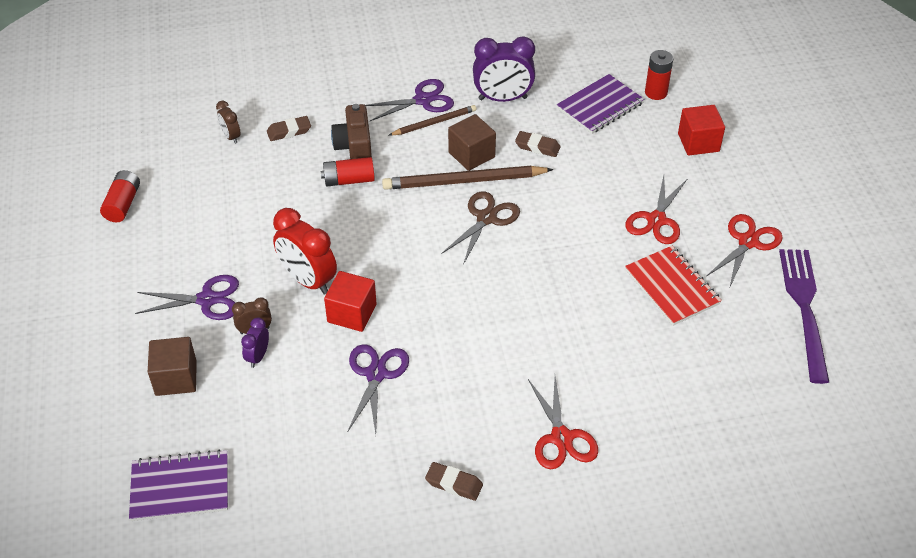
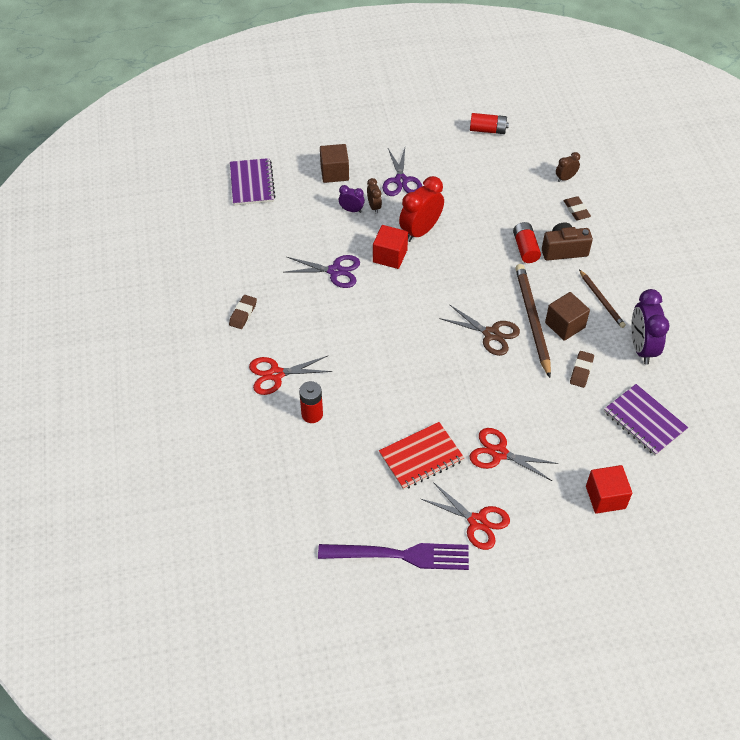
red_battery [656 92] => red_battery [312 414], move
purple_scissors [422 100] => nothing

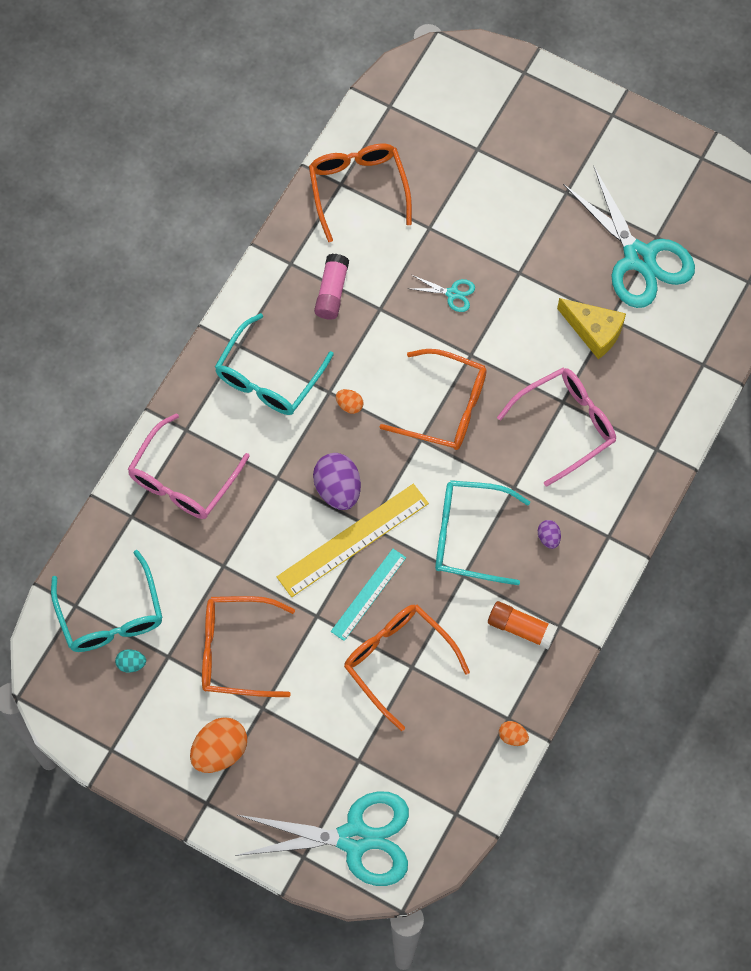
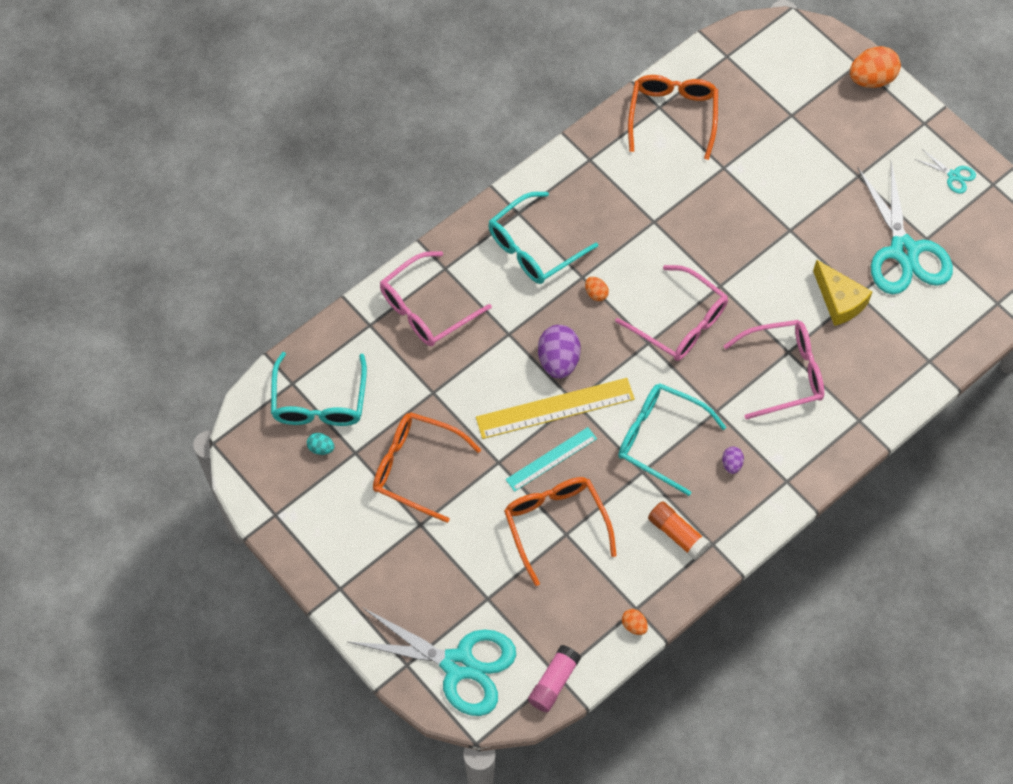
pink_glue_stick [332 292] => pink_glue_stick [554 682], move
orange_glasses [446 408] => pink_glasses [681 323]
orange_egg [220 751] => orange_egg [871 79], move
turquoise_scissors [452 293] => turquoise_scissors [953 175], move

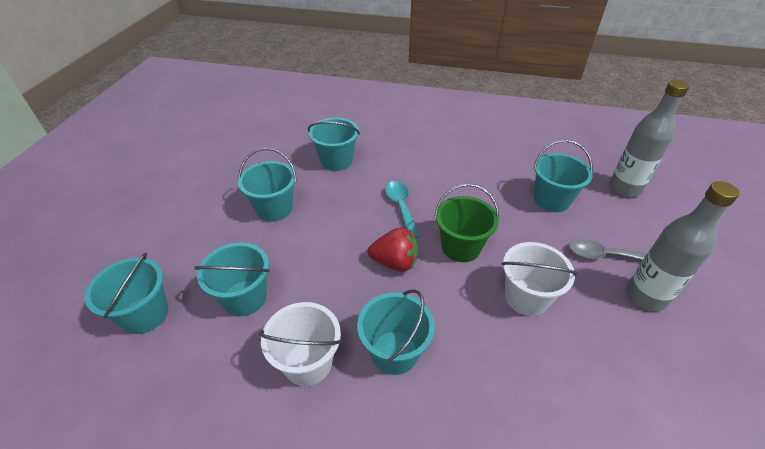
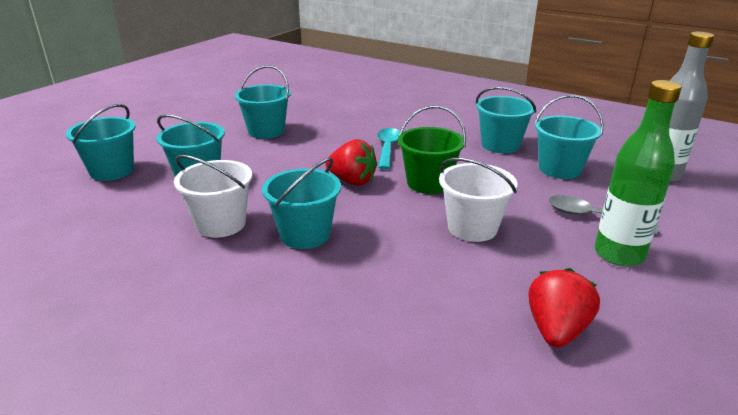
turquoise_bucket [336 161] => turquoise_bucket [500 145], move
nothing => red_strawberry [556 330]
grey_bottle [645 296] => green_bottle [619 254]

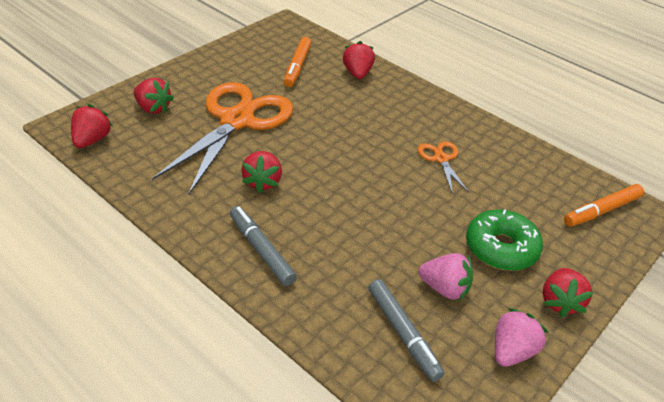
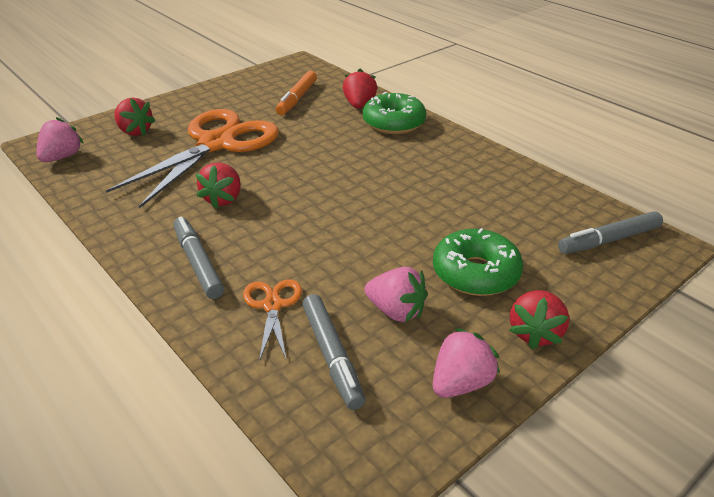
red_strawberry [92 140] => pink_strawberry [62 157]
orange_scissors [441 159] => orange_scissors [272 305], move
nothing => green_donut [393 123]
orange_marker [602 211] => grey_marker [609 240]

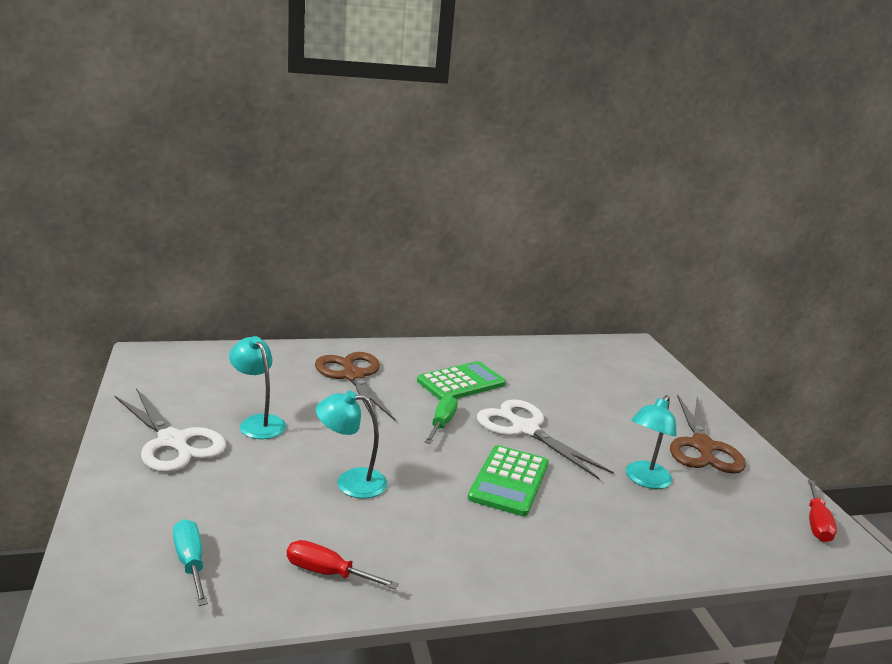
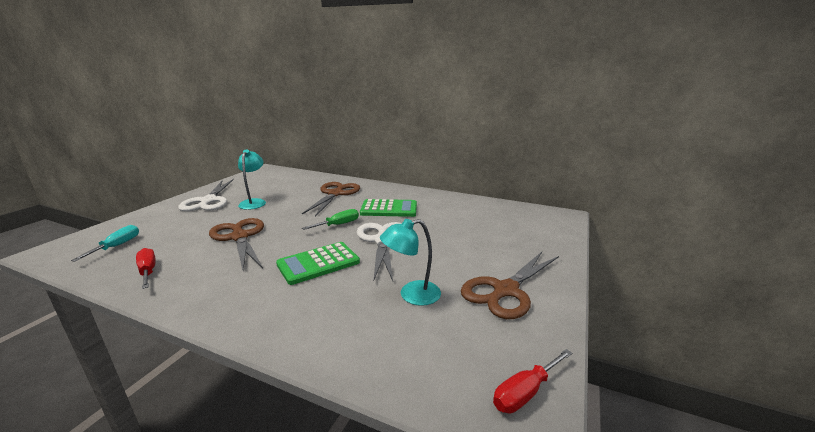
turquoise_lamp [350 482] => brown_scissors [240 237]

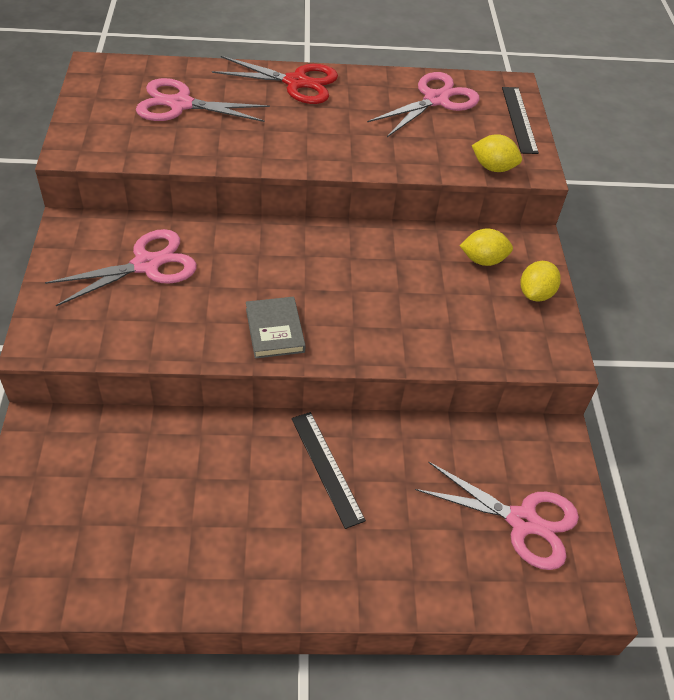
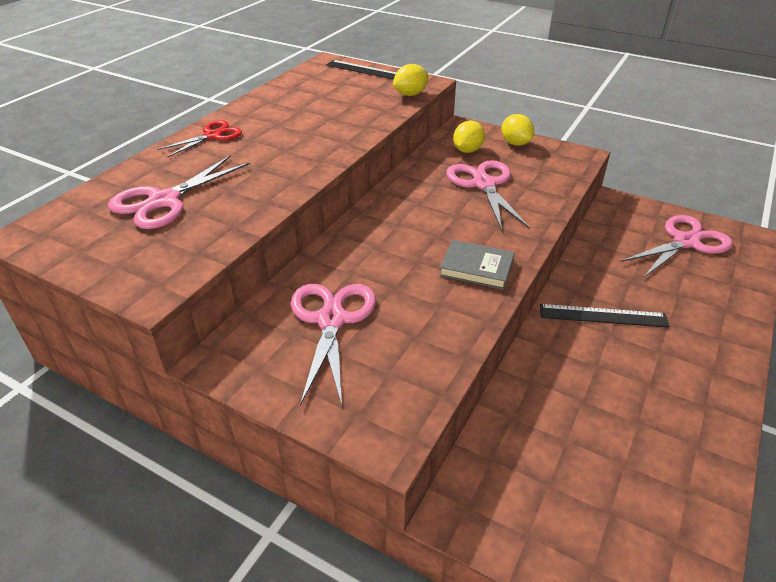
red_scissors [296 82] => red_scissors [213 135], x0.65
pink_scissors [436 99] => pink_scissors [483 184], move

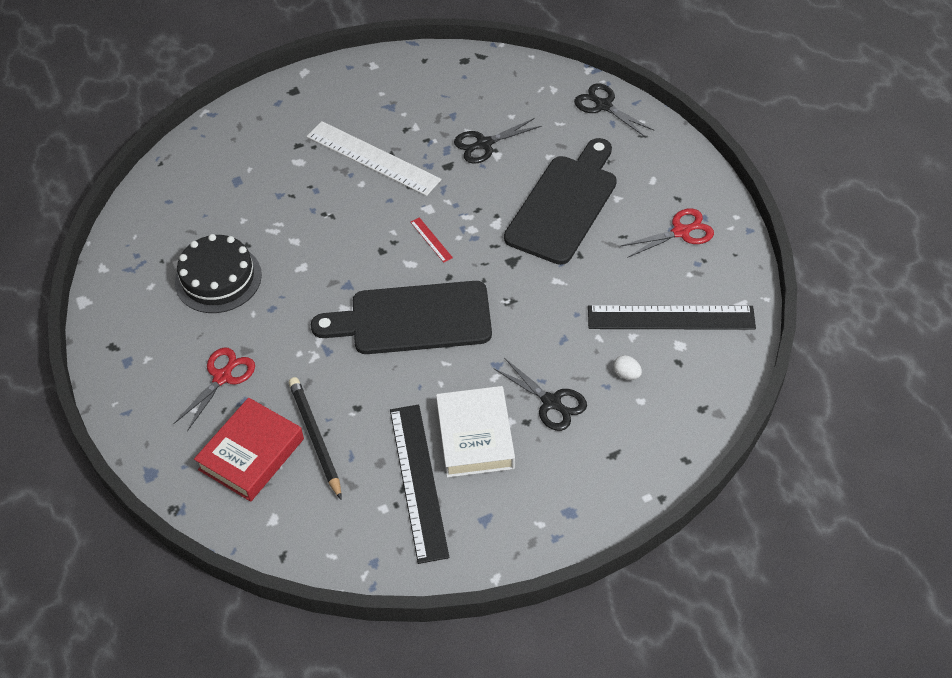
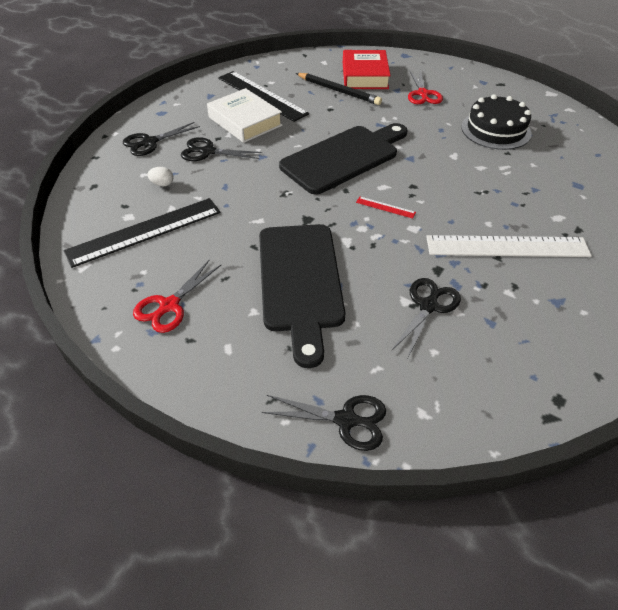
nothing => black_scissors [150 142]

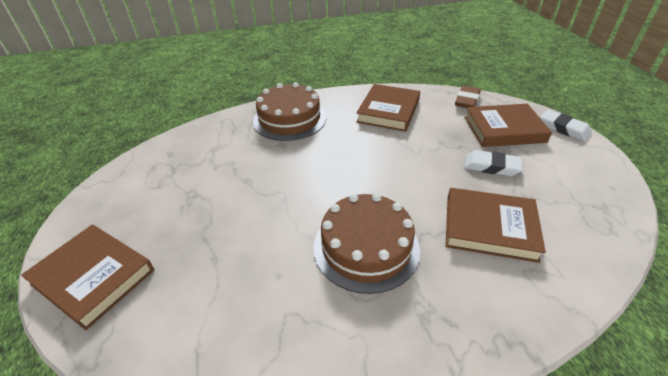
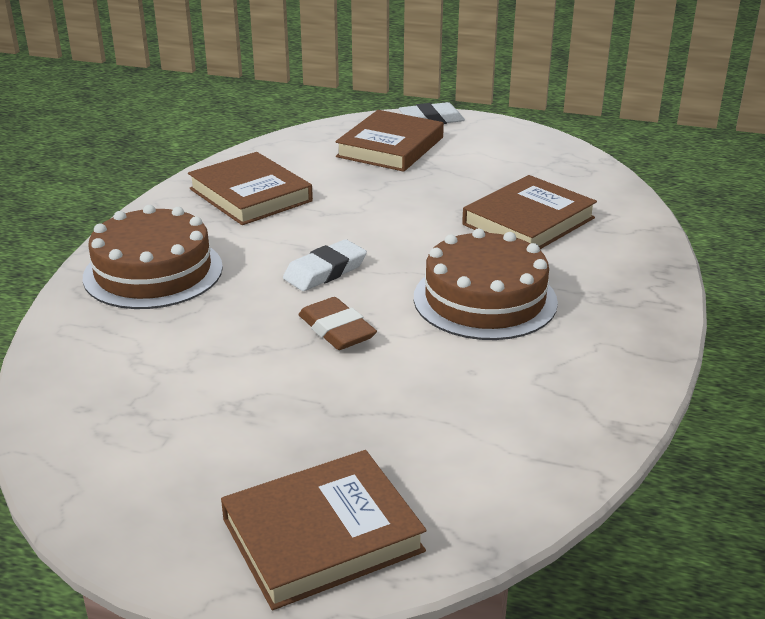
white_eraser [491 166] => white_eraser [325 271], move
brown_eraser [467 100] => brown_eraser [336 330], move

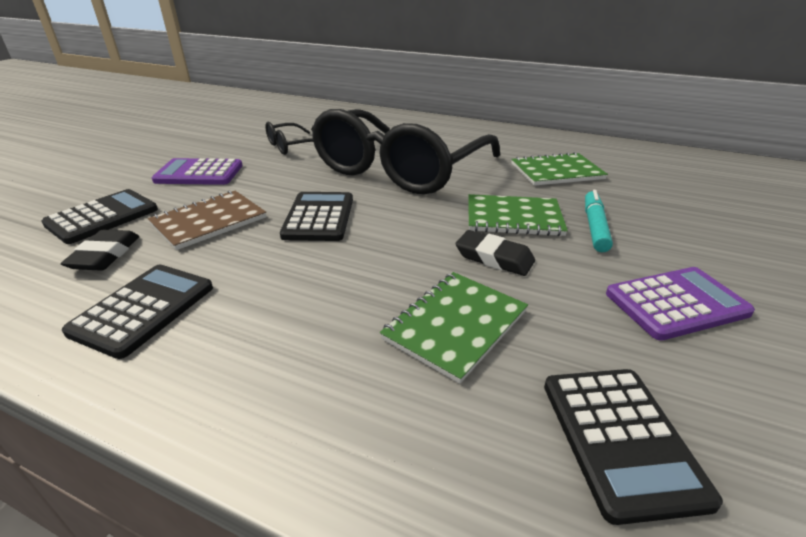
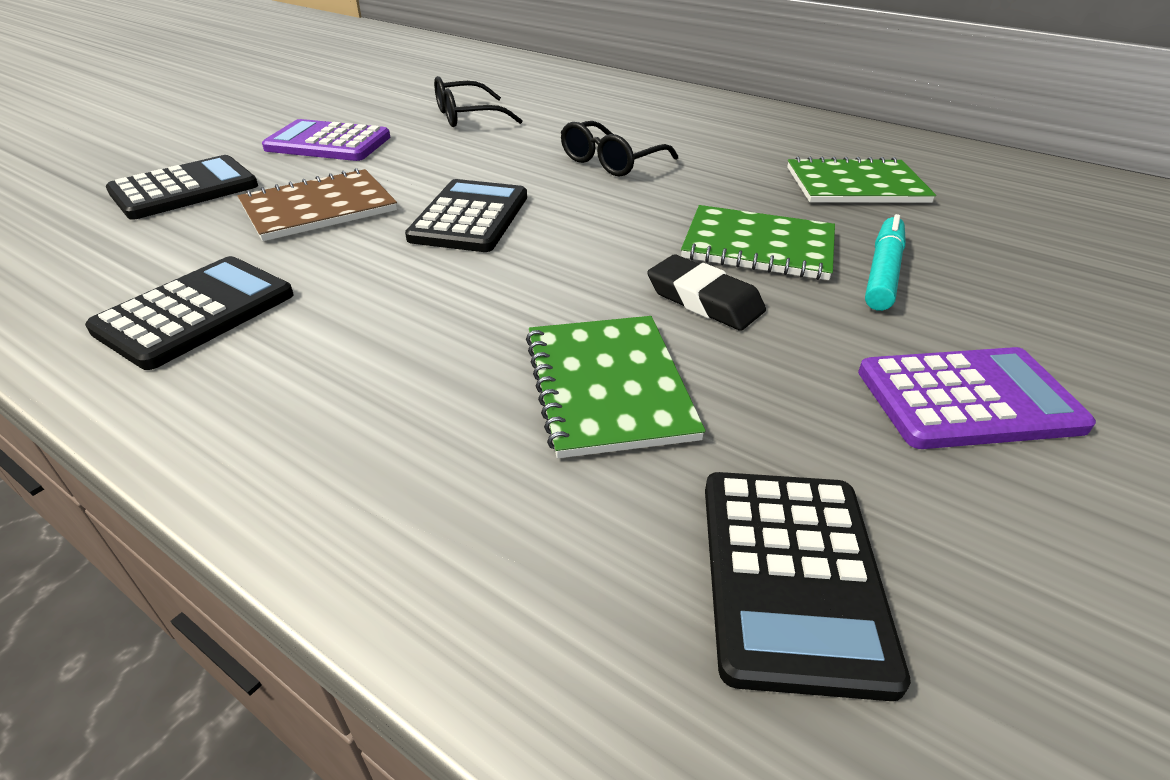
green_notebook [455 325] => green_notebook [608 386], 60 degrees counterclockwise
black_glasses [399 170] => black_glasses [610 162], x0.41
black_eraser [105 255] => nothing

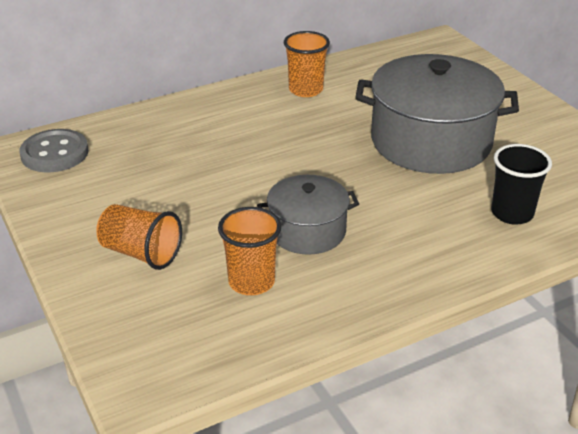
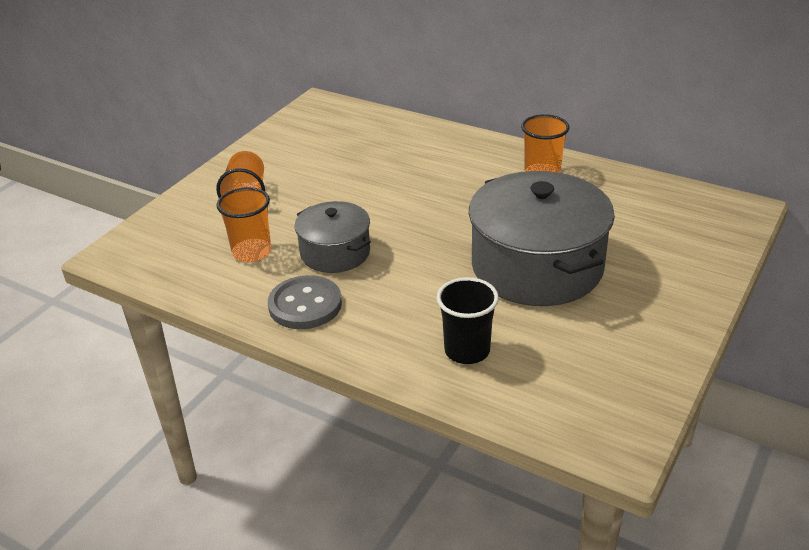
grey_button [54 153] => grey_button [305 305], move

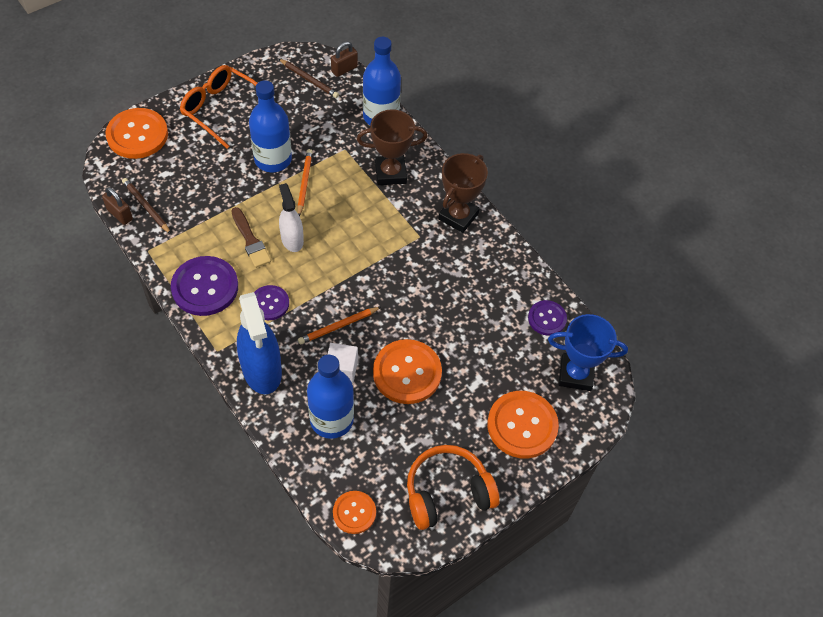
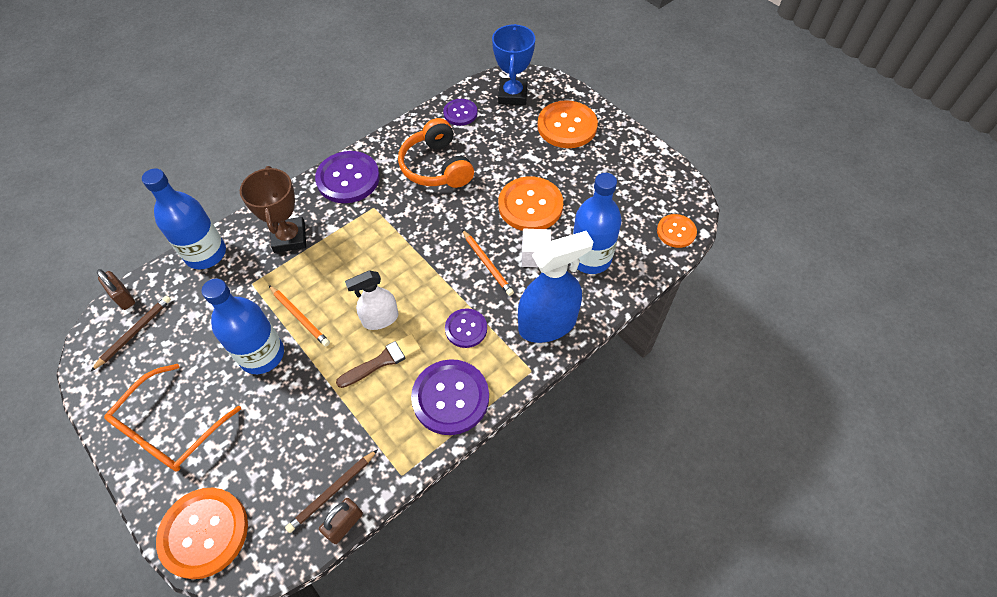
orange_pencil [304 183] => orange_pencil [300 317], 135 degrees counterclockwise
brown_trophy [458 216] => purple_button [348 178]
orange_headphones [447 493] => orange_headphones [437 166], move

